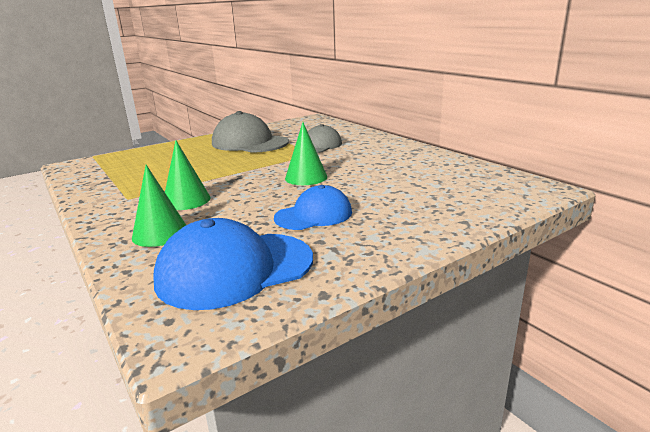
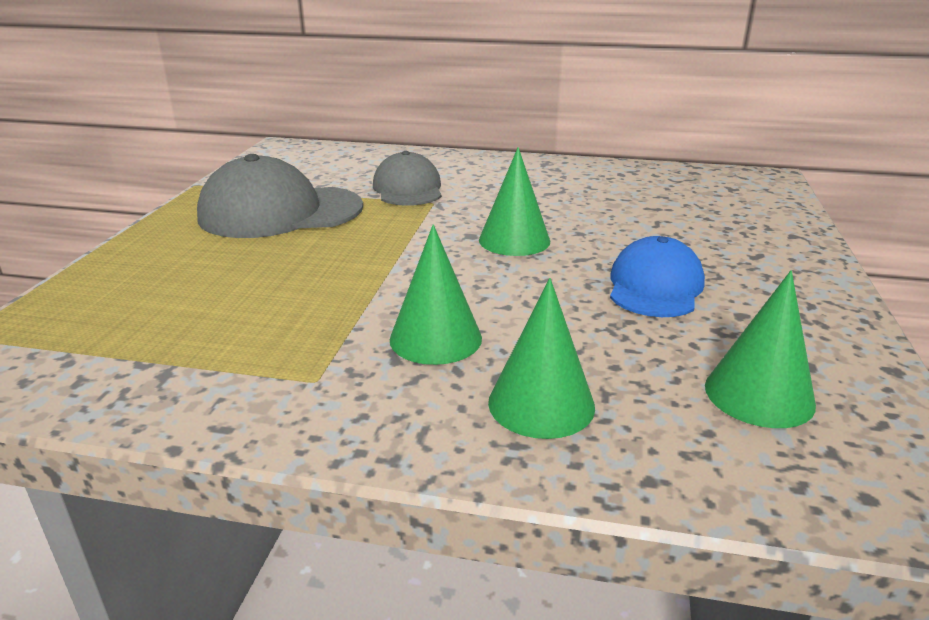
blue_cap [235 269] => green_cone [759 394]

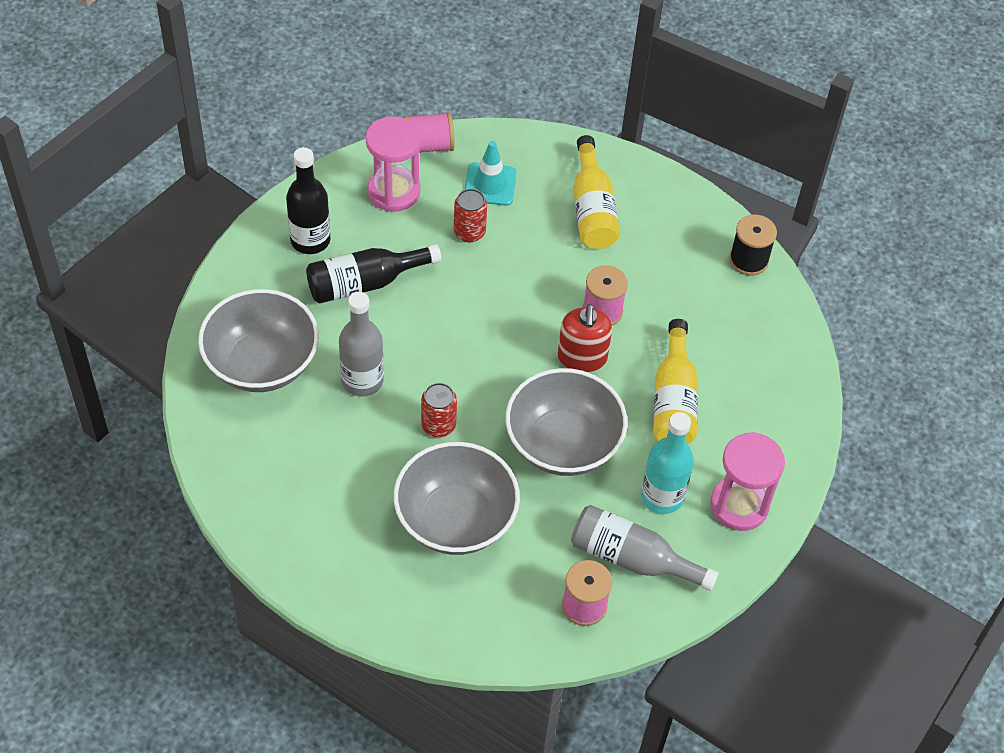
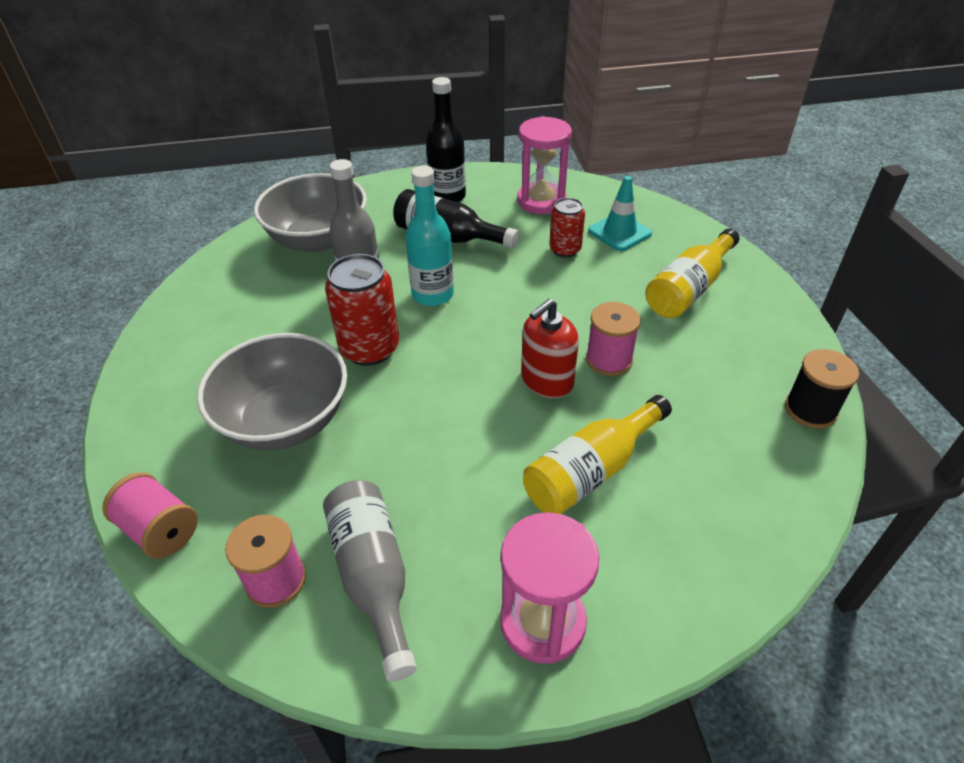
pink_spool [428 146] => pink_spool [160 530], move
red_can [438 425] => red_can [369 348], x1.64
turquoise_bottle [662 496] => turquoise_bottle [433 295], move
grey_bowl [563 444] => nothing

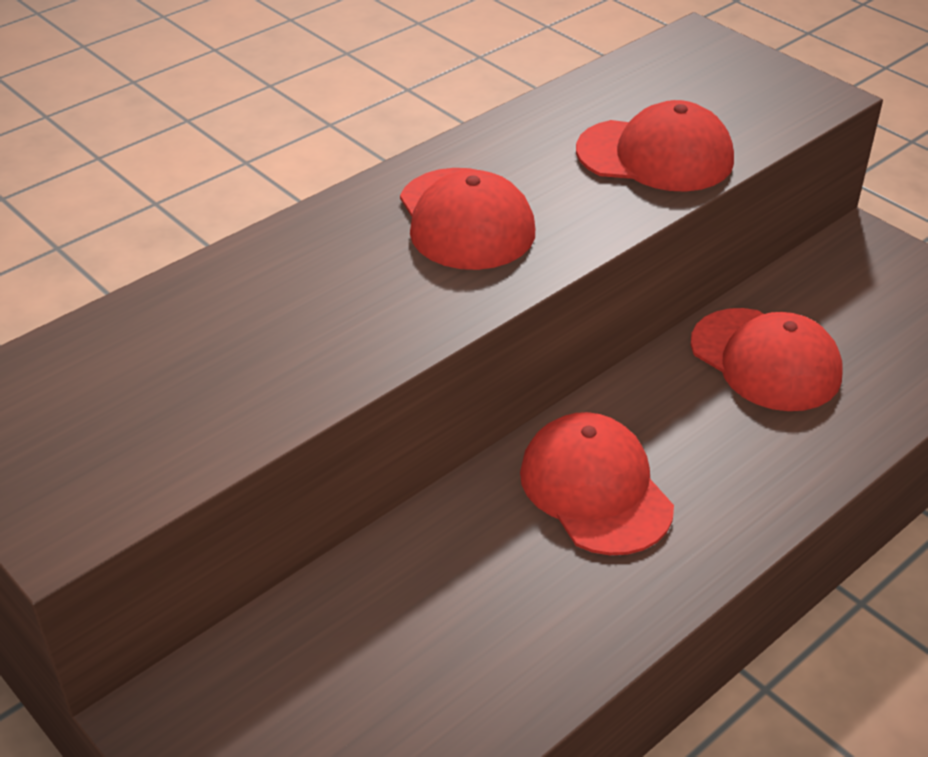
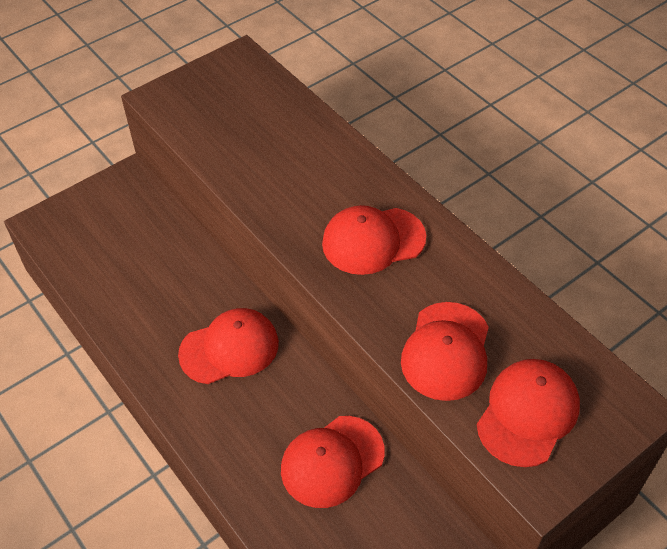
nothing => red_cap [527 413]

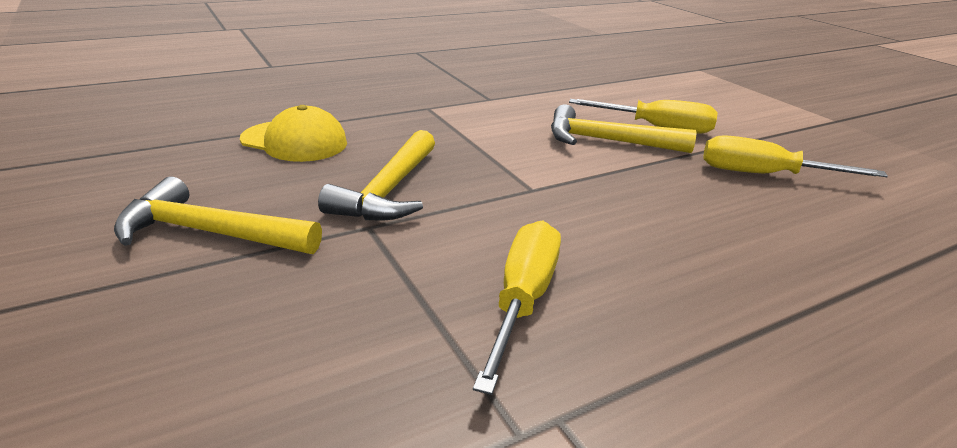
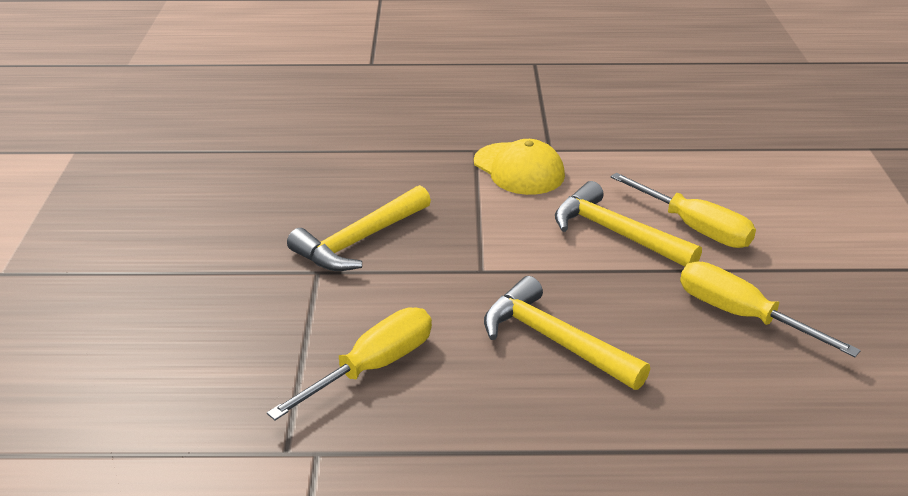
yellow_cap [294 141] => yellow_cap [518 169], move
yellow_hammer [210 233] => yellow_hammer [554 340], move

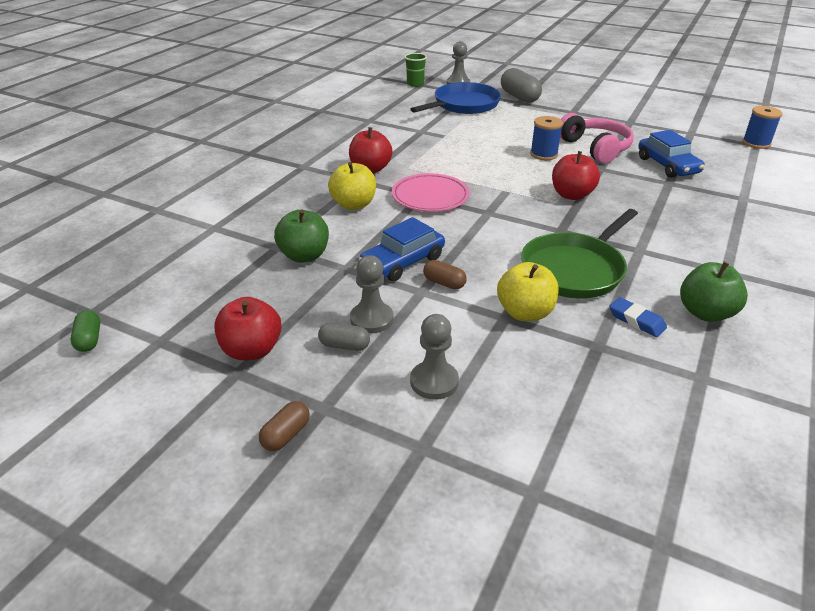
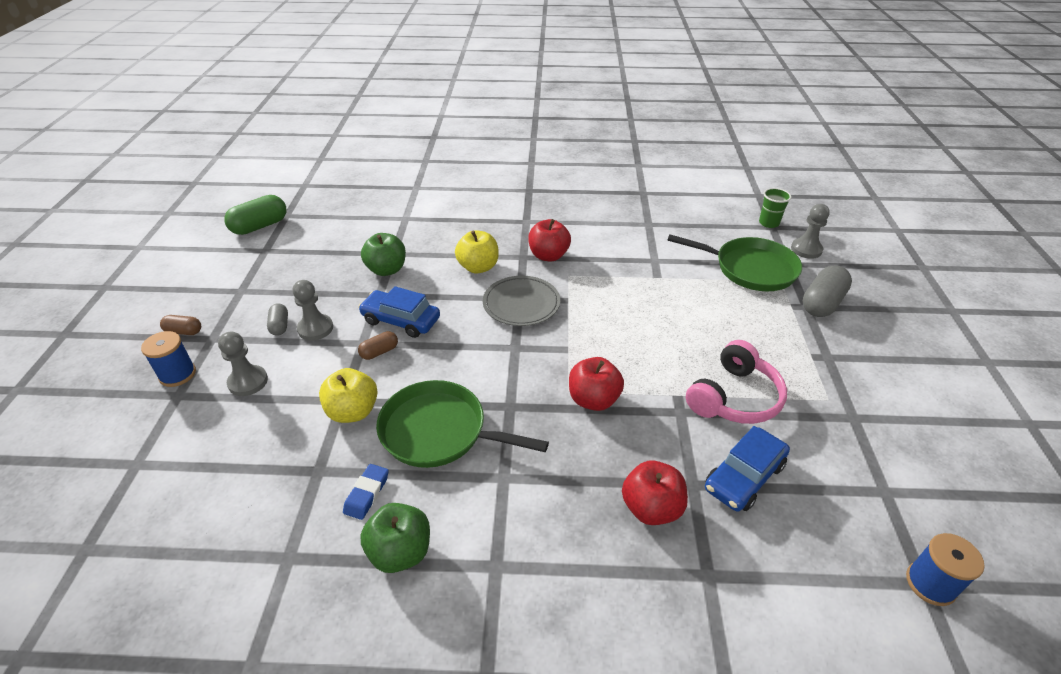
blue_spool [544 154] => blue_spool [177 374], move
green_capsule [89 339] => green_capsule [260 226], x1.84
brown_capsule [444 283] => brown_capsule [379 352], 45 degrees clockwise
pink_plate [430 196] => grey_plate [521 304]
red_apple [252 350] => red_apple [651 508], move
blue_pan [463 105] => green_pan [750 269]

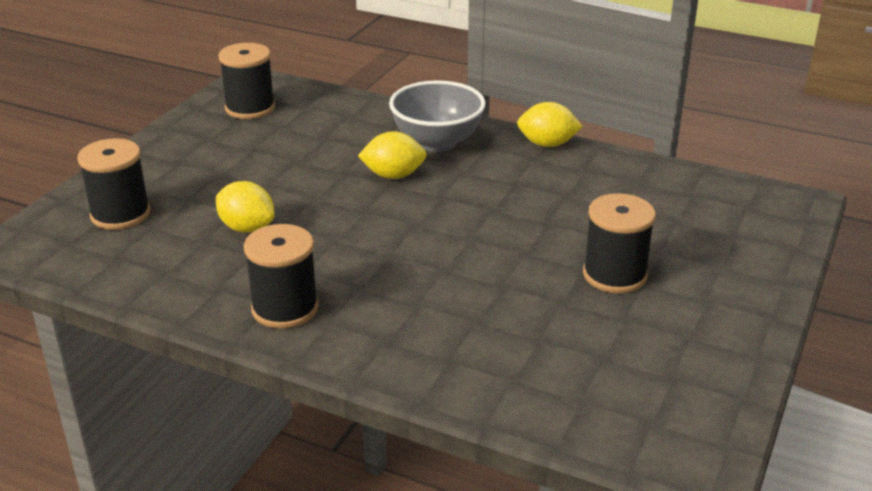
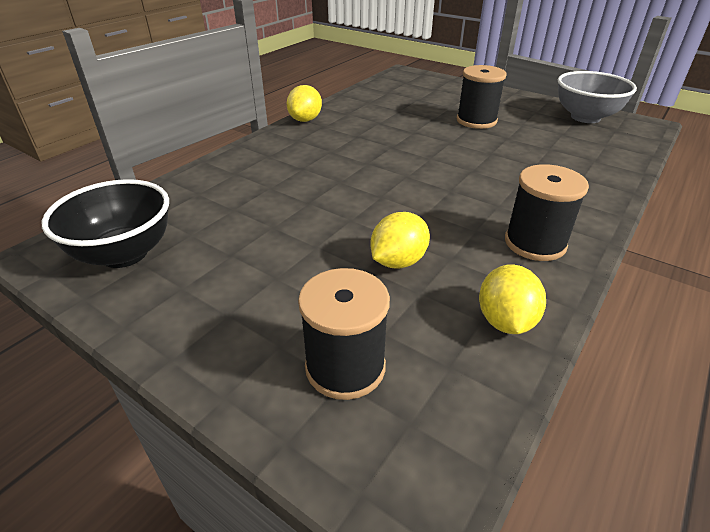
black_spool [250 108] => black_bowl [124 254]
yellow_lemon [393 175] => yellow_lemon [505 321], move
grey_bowl [437 142] => grey_bowl [585 117], move

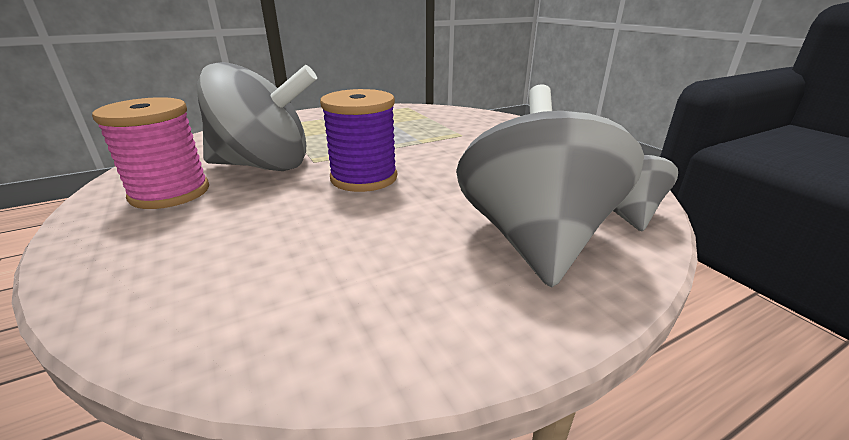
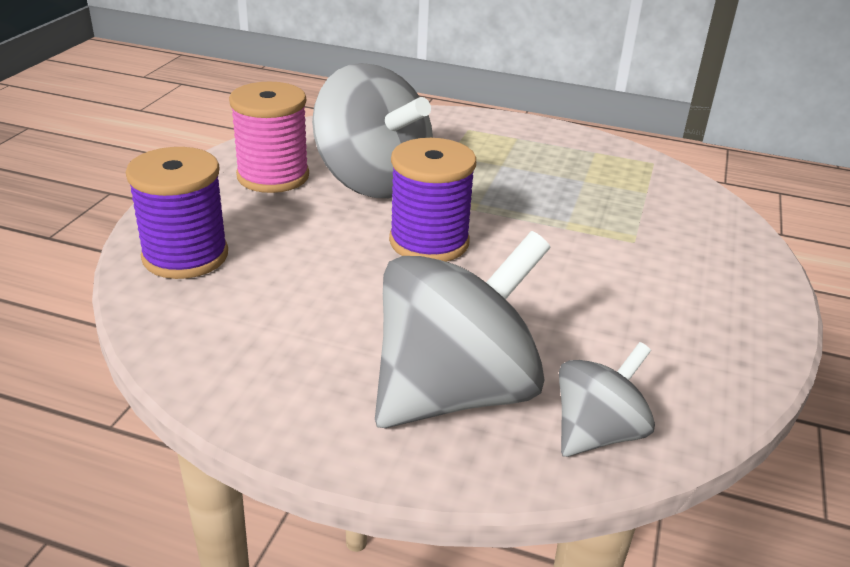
nothing => purple_spool [185 256]

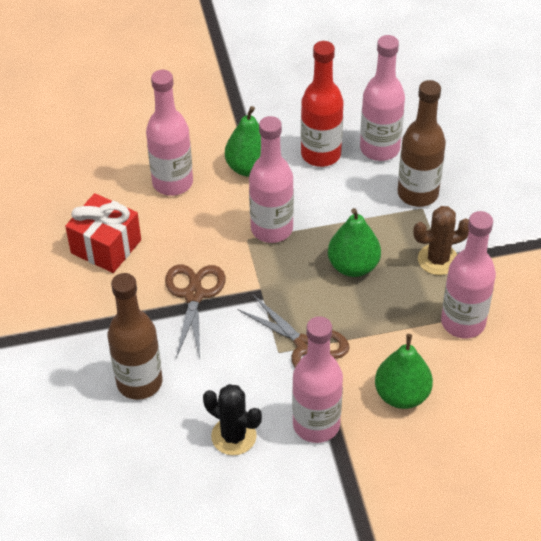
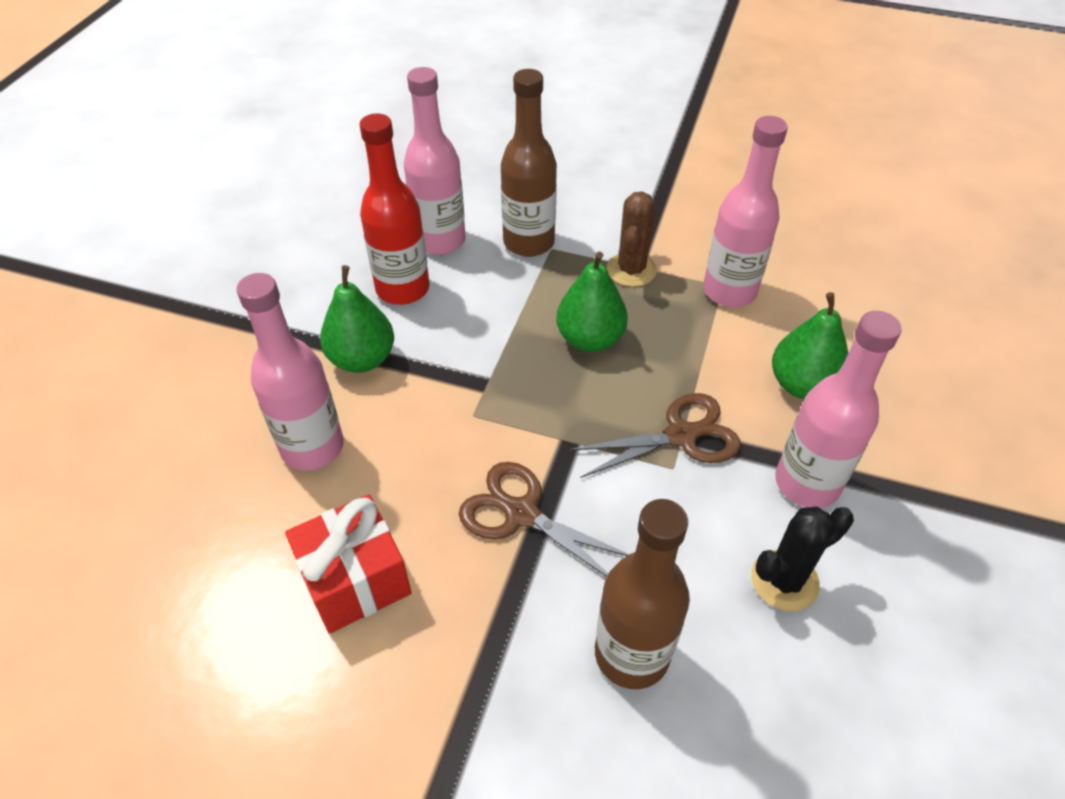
pink_bottle [272 229] => nothing

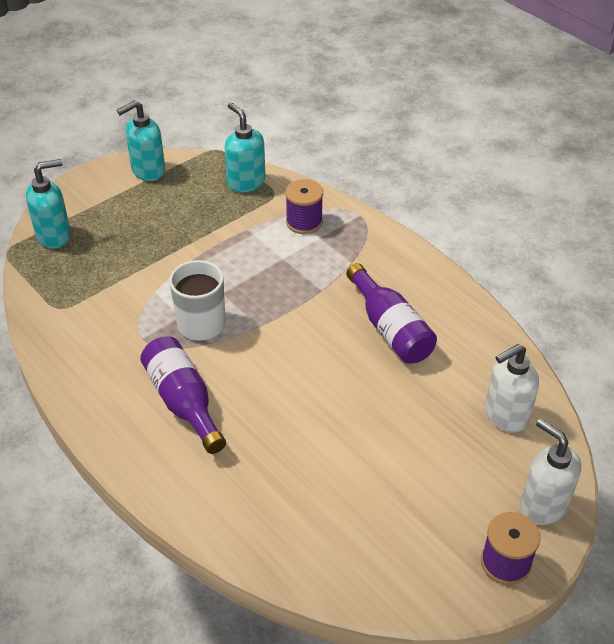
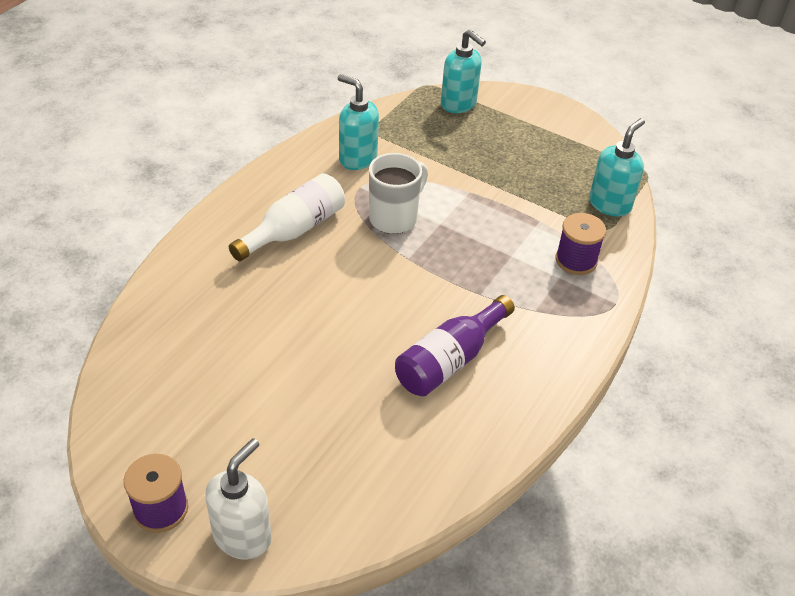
purple_bottle [183 402] => white_bottle [294 230]
turquoise_soap_dispenser [148 171] => turquoise_soap_dispenser [357 158], move
white_soap_dispenser [505 415] => nothing

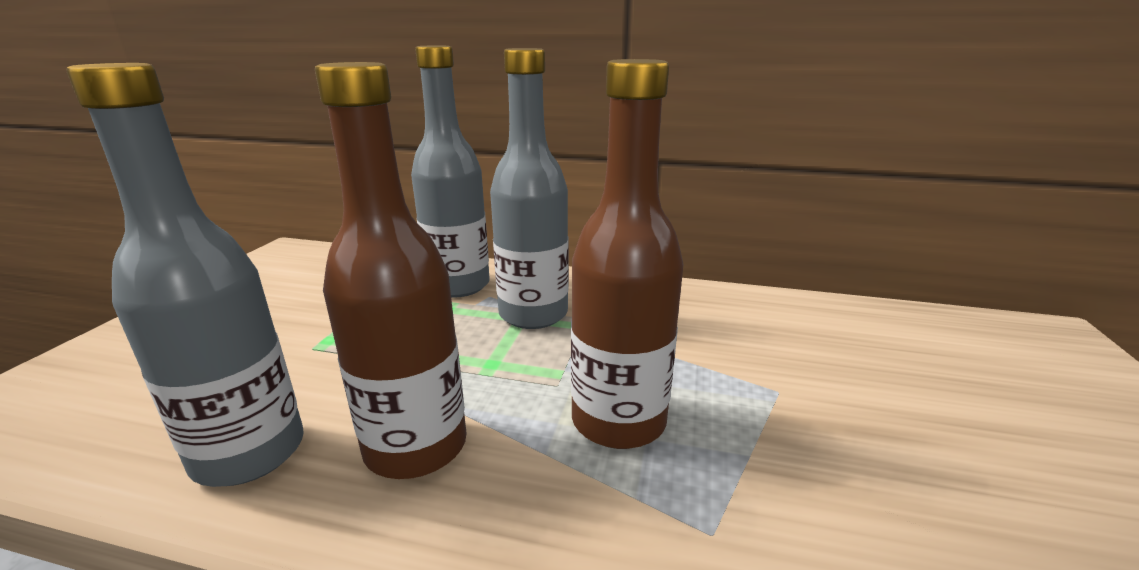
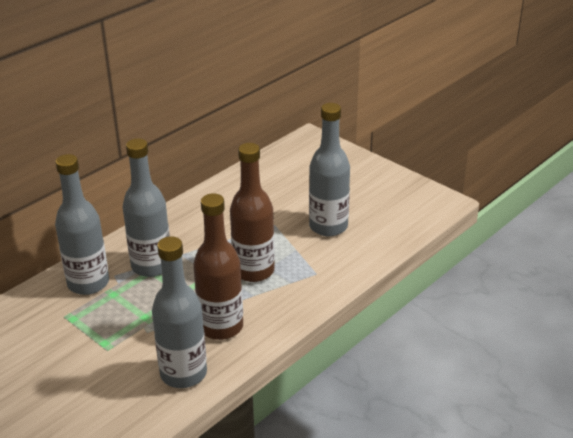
nothing => grey_bottle [328 226]

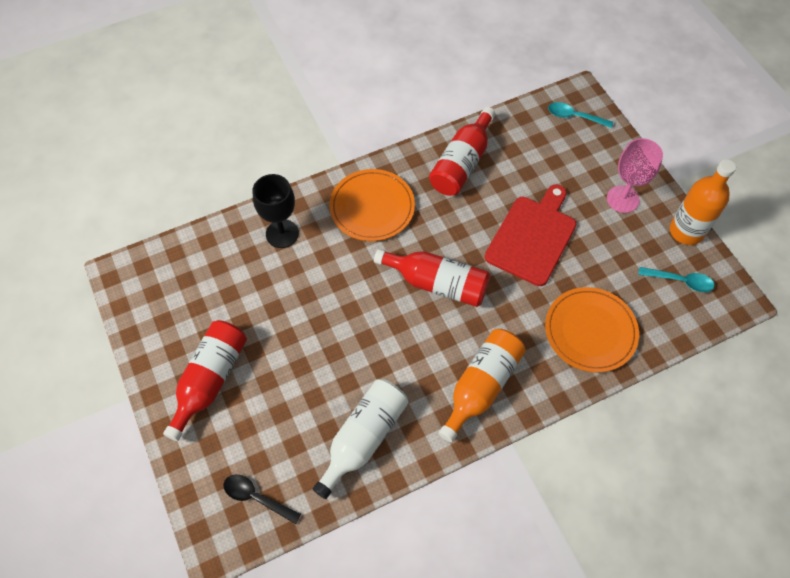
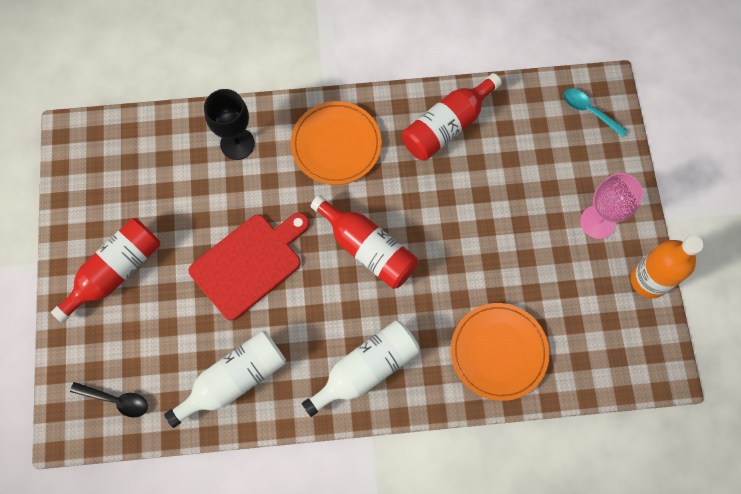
black_spoon [256 497] => black_spoon [116 400], 150 degrees clockwise
red_cutting_board [532 237] => red_cutting_board [249 263], move
orange_bottle [481 386] => white_bottle [366 369]
turquoise_spoon [680 281] => nothing

